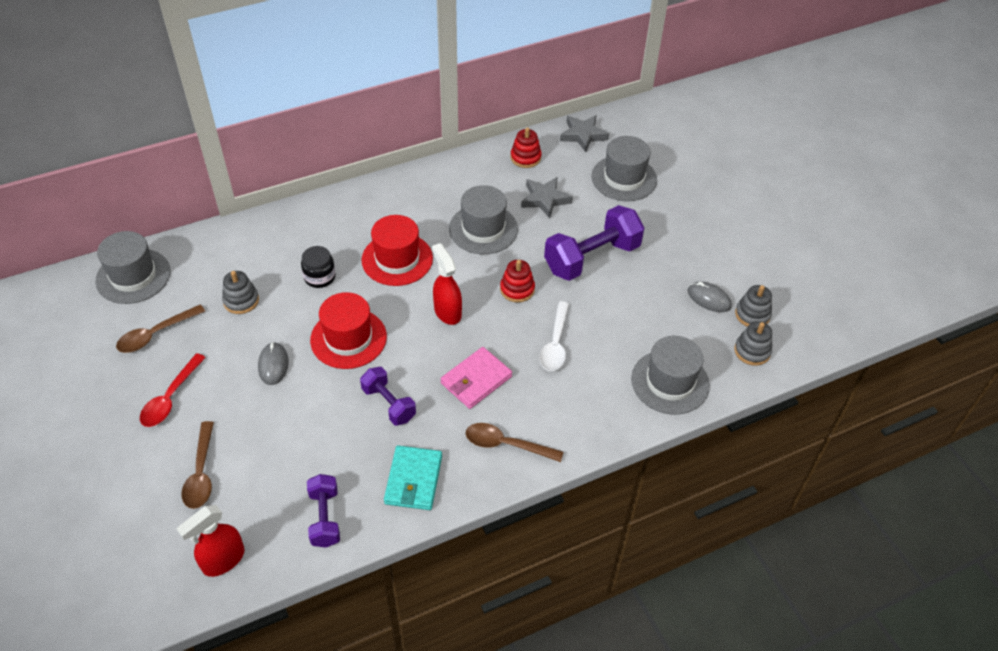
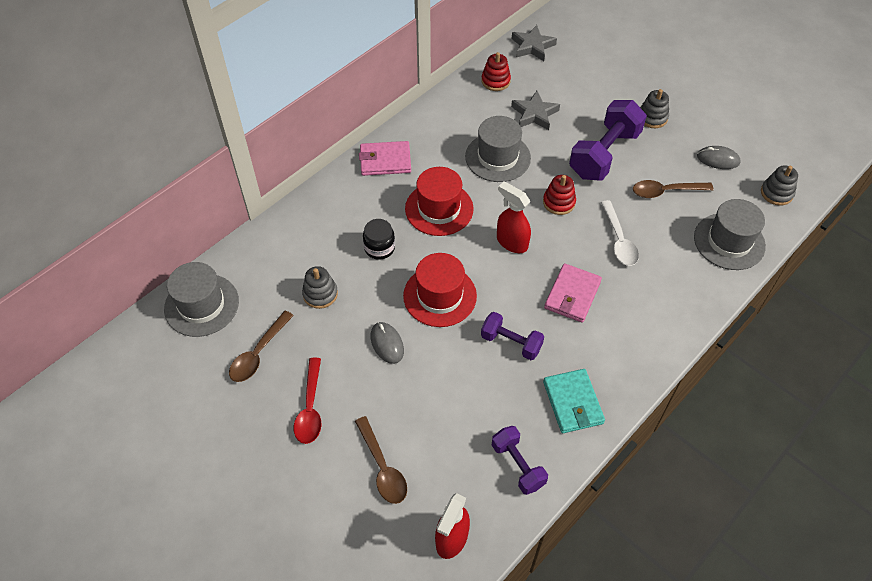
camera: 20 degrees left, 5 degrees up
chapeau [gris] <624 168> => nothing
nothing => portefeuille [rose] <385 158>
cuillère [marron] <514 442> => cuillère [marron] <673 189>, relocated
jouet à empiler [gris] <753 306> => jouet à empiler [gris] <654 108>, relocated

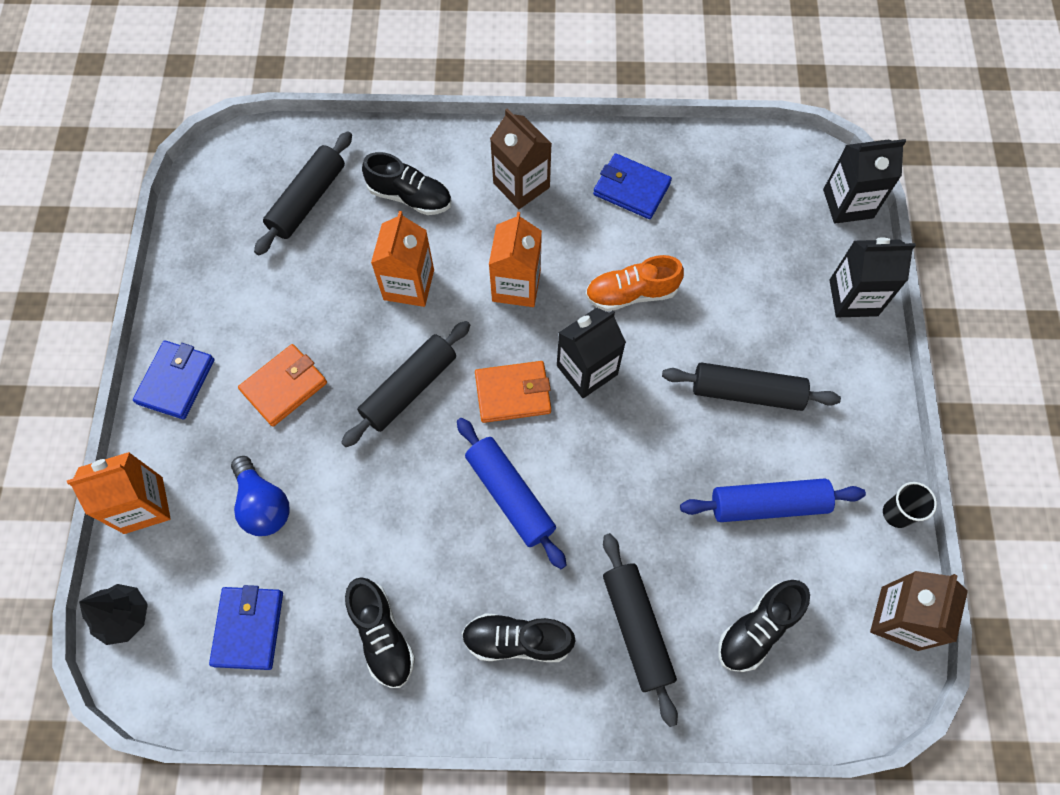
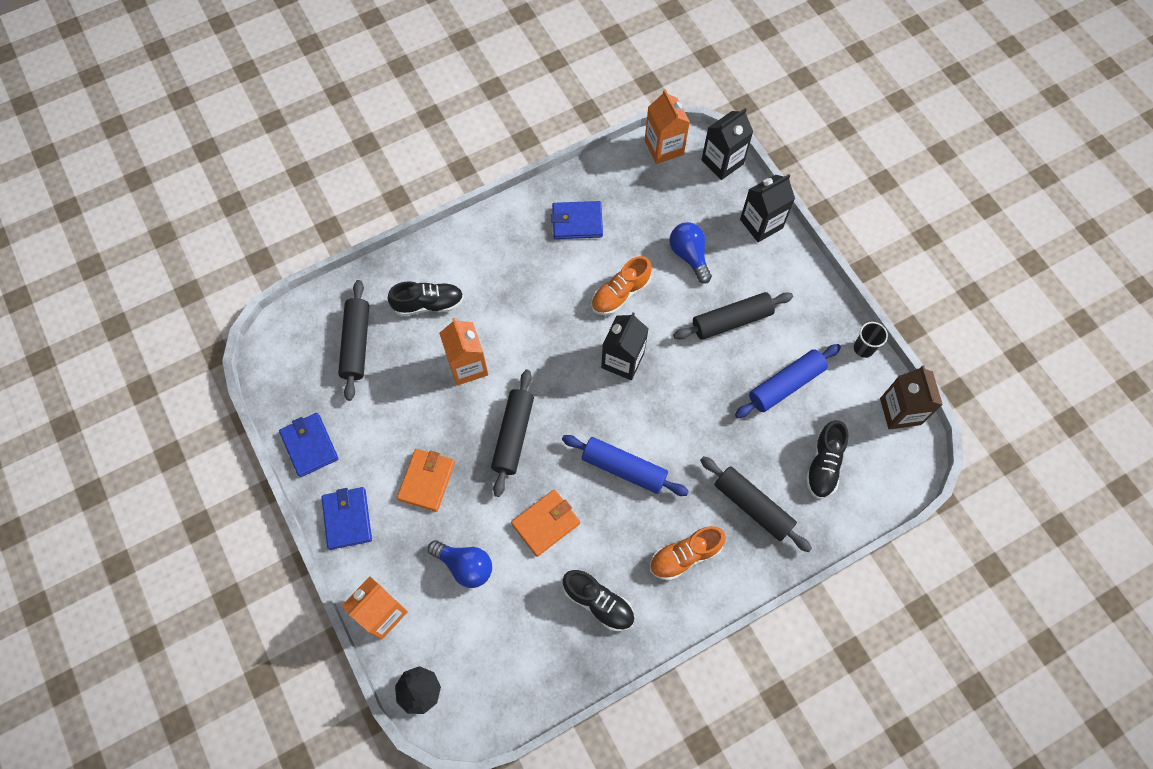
camera: 30 degrees left, 0 degrees up
brique de lait [marron] <521 159> => nothing
nothing => ampoule [bleu] <690 253>
portefeuille [bleu] <246 627> => portefeuille [bleu] <309 445>, relocated
portefeuille [orange] <513 392> => portefeuille [orange] <545 523>, relocated
brique de lait [orange] <515 259> => brique de lait [orange] <667 126>, relocated
chaussure [noir] <519 637> => chaussure [orange] <688 553>

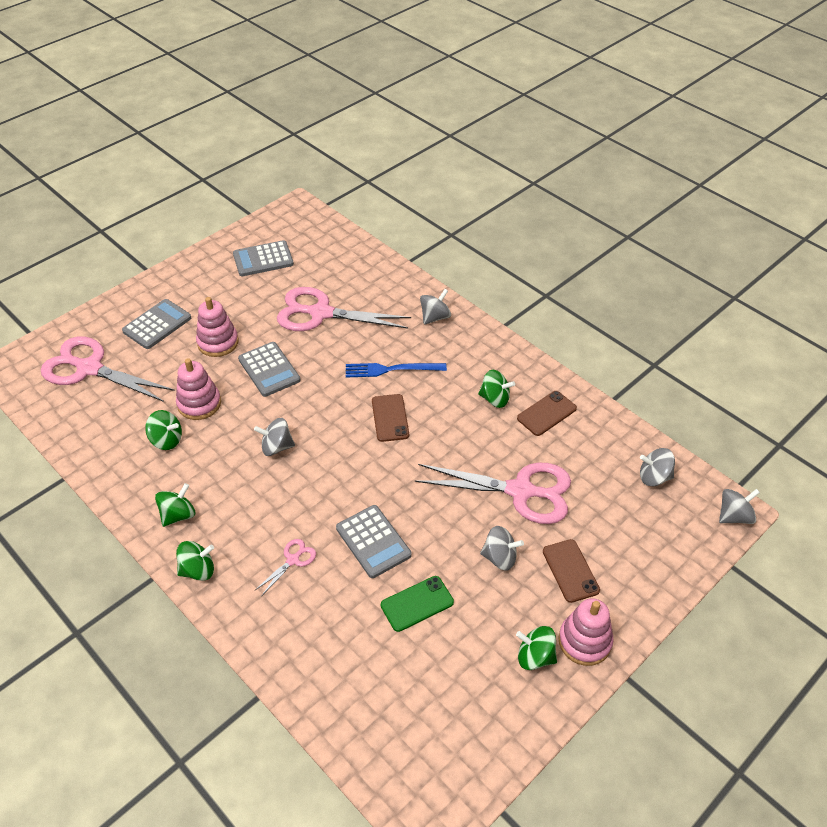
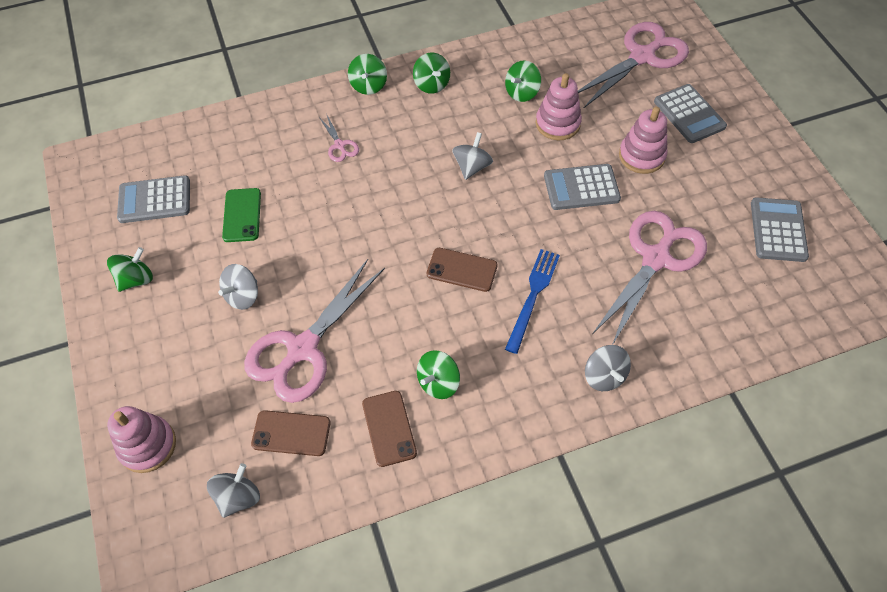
camera: 115 degrees right, 10 degrees up
toupie [gris] <739 506> => nothing
calculatrice [gris] <374 541> => calculatrice [gris] <153 199>, relocated
téléphone [marron] <571 571> => téléphone [marron] <291 433>, relocated
jouet à empiler [rose] <585 632> => jouet à empiler [rose] <141 439>, relocated

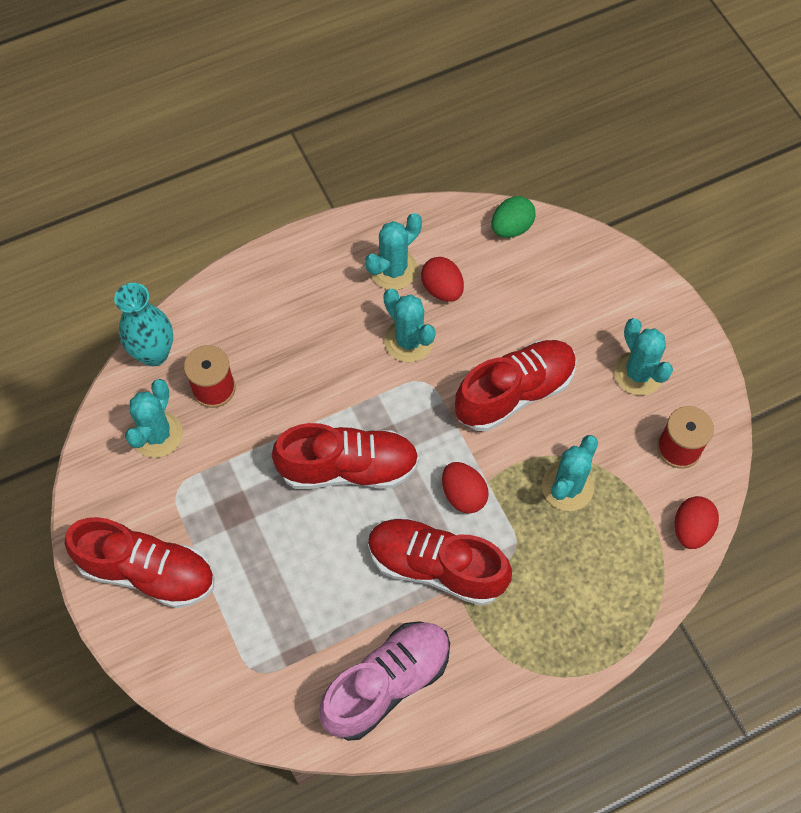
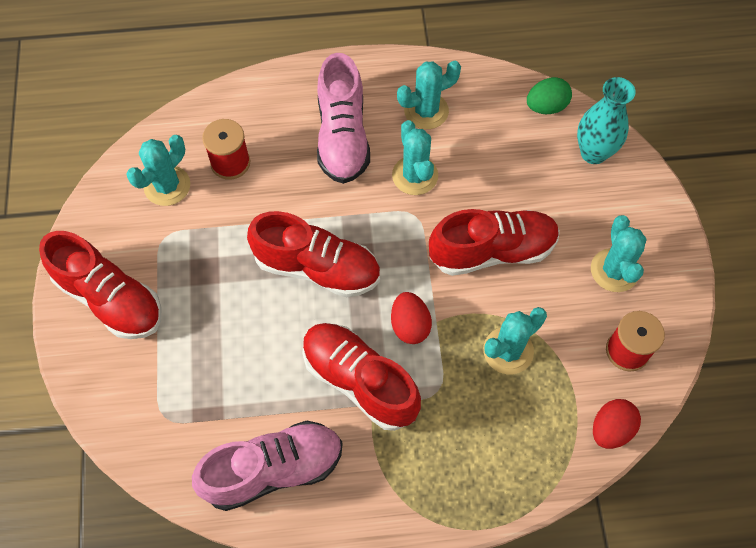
camera: 20 degrees right, 0 degrees up
œuf [rouge] <442 279> => nothing
nothing => chaussure [rose] <343 118>
vase [turquoise] <143 324> => vase [turquoise] <606 120>, relocated

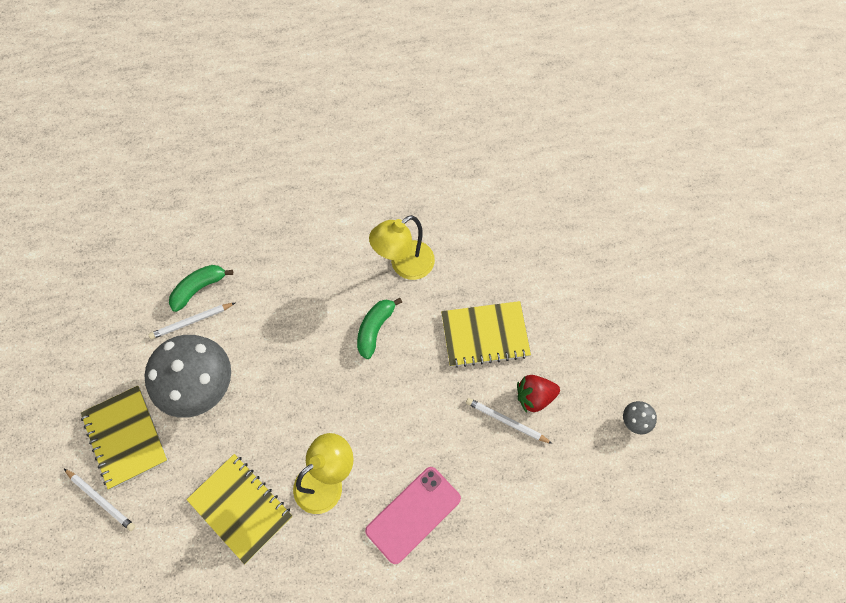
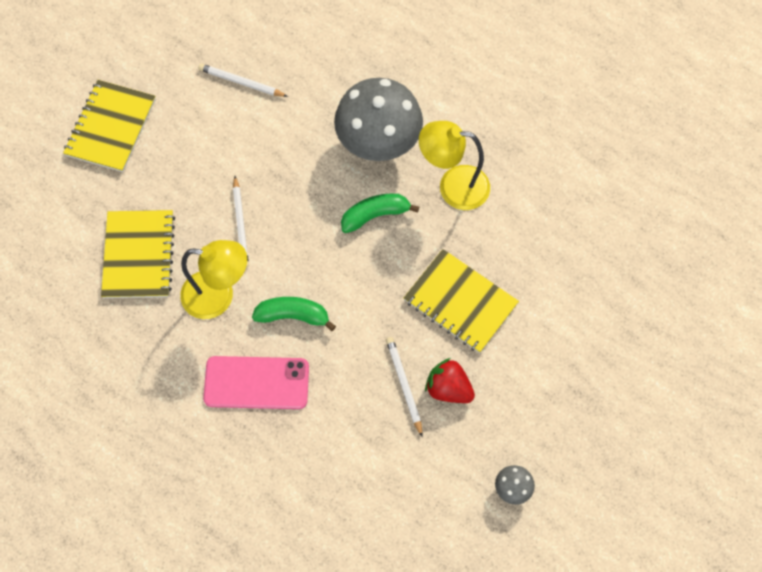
camera: 45 degrees right, 0 degrees up
crayon [blanc] <100 500> => crayon [blanc] <241 222>, relocated
champignon [gris] <188 376> => champignon [gris] <378 119>, relocated
banane [vert] <201 288> => banane [vert] <294 314>, relocated

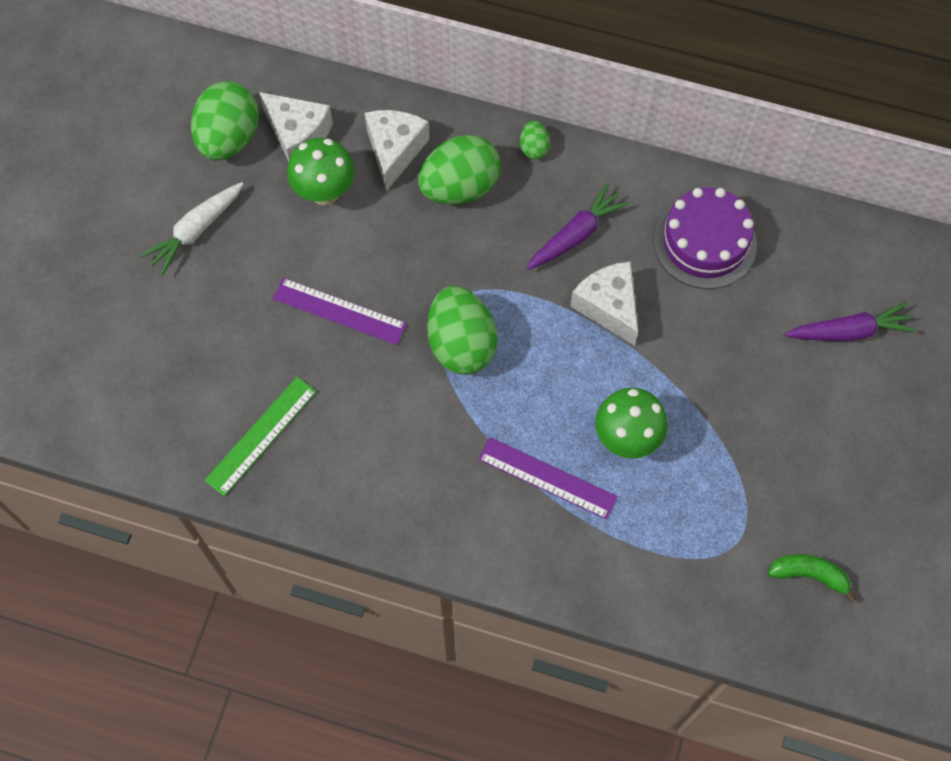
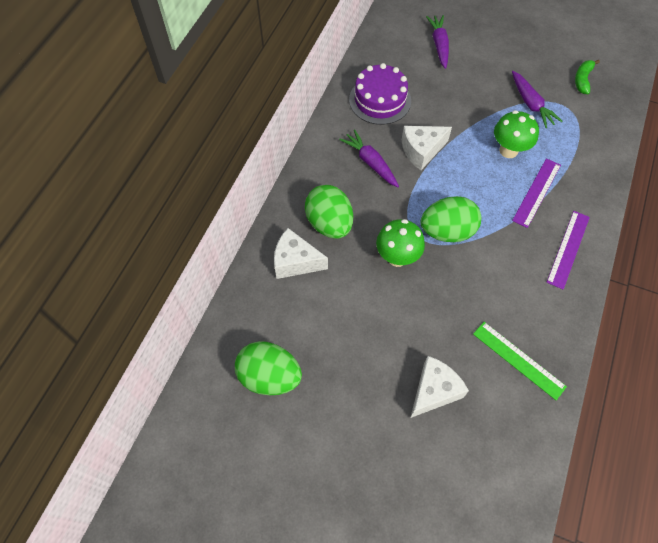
camera: 85 degrees left, 5 degrees down
carotte [blanc] <191 228> => nothing
œuf [vert] <535 139> => nothing
nothing => carotte [violet] <537 99>
fromage [blanc] <296 127> => fromage [blanc] <439 387>, relocated
règle [violet] <340 311> => règle [violet] <568 250>, relocated
champignon [vert] <321 171> => champignon [vert] <400 243>, relocated

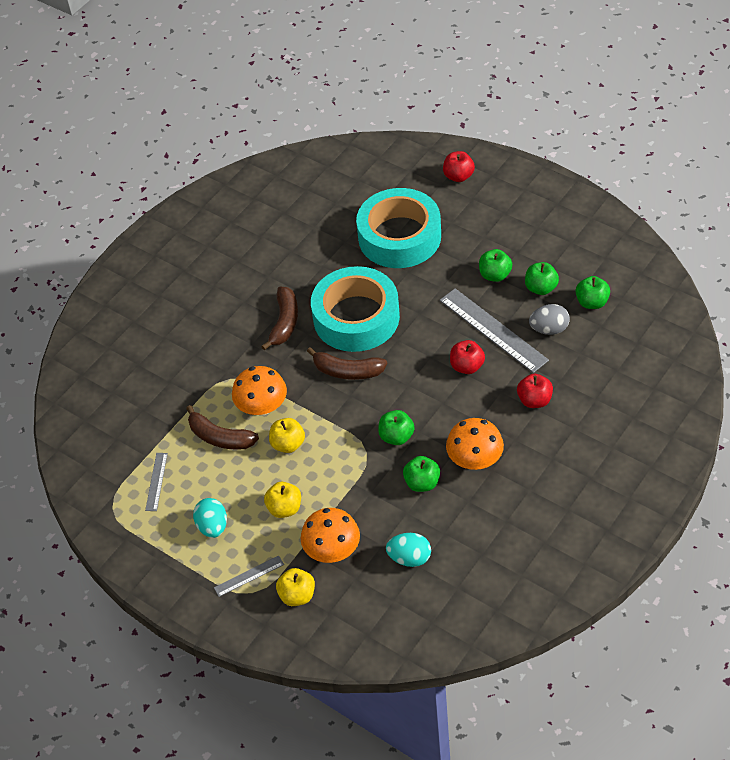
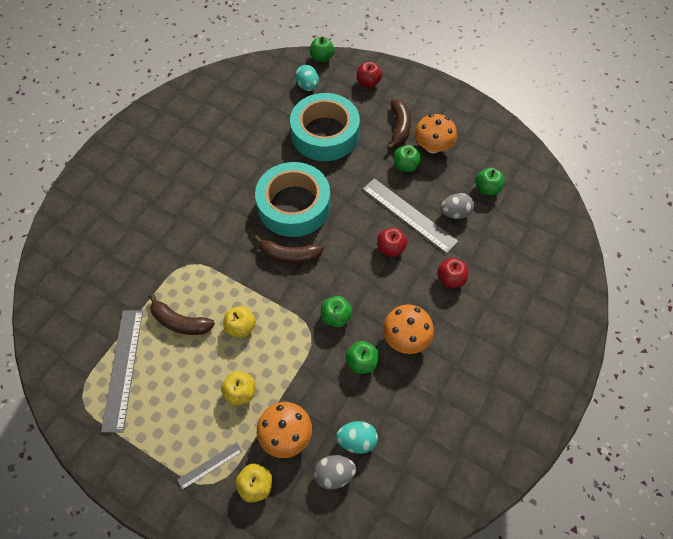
camera: 10 degrees left, 10 degrees up
nothing => œuf [gris] <335 472>
œuf [turquoise] <210 518> => œuf [turquoise] <307 78>, relocated
champignon [orange] <259 391> => champignon [orange] <435 133>, relocated
banane [marron] <279 318> => banane [marron] <399 124>, relocated
pomme [vert] <542 278> => pomme [vert] <322 49>, relocated
règle [gris] <156 482> => règle [gris] <122 371>, x2.02

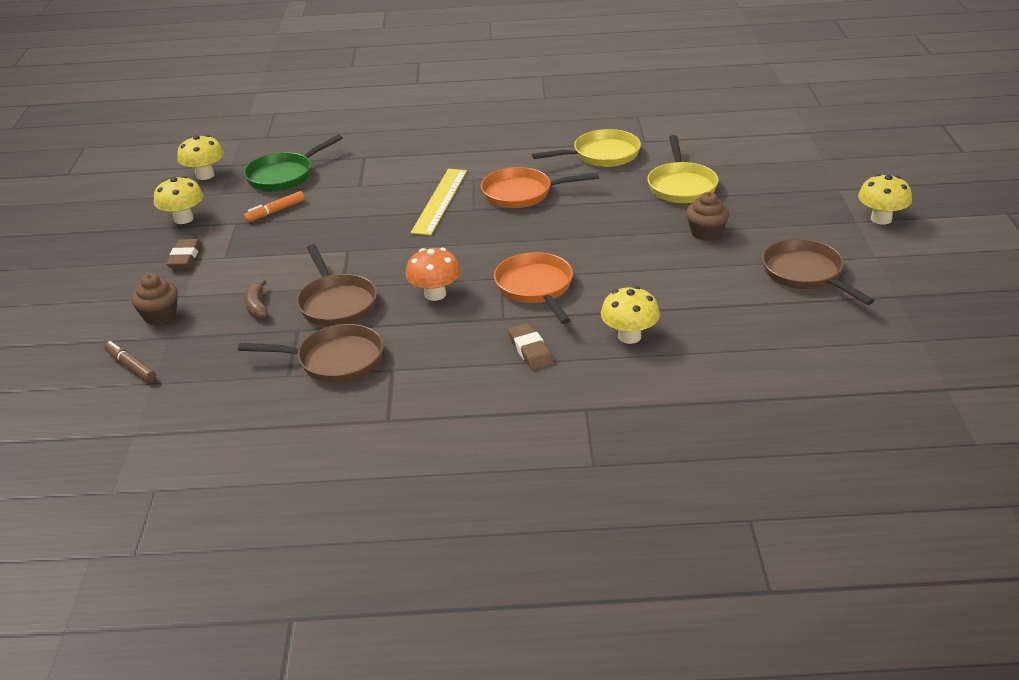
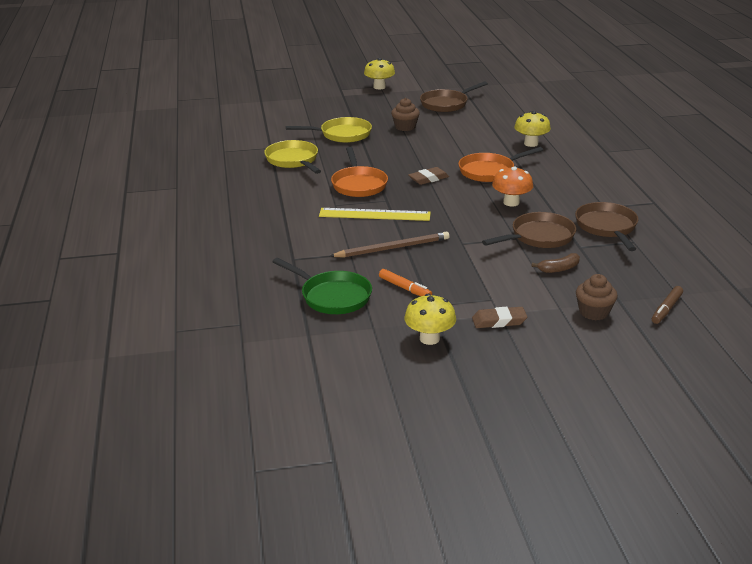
camera: 100 degrees left, 5 degrees down
champignon [jaune] <200 157> => nothing
nothing => crayon [marron] <389 245>
gomme [marron] <530 346> => gomme [marron] <428 176>, relocated

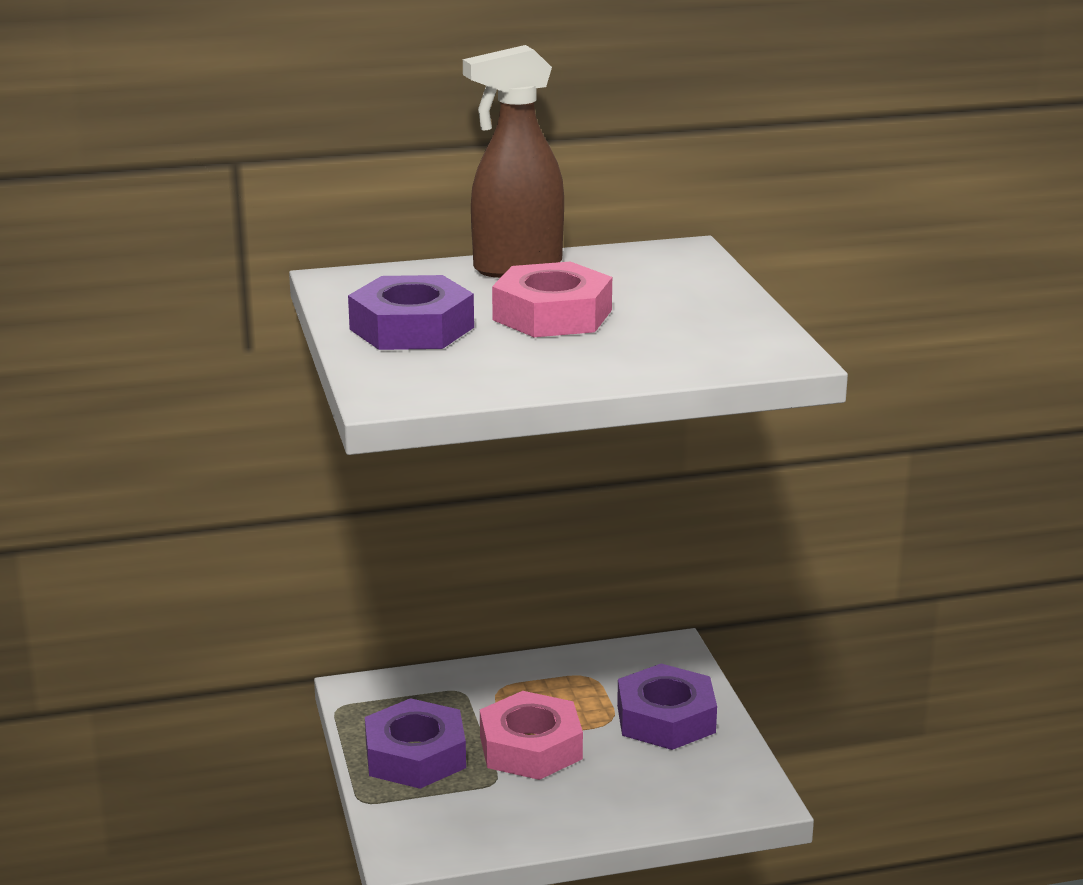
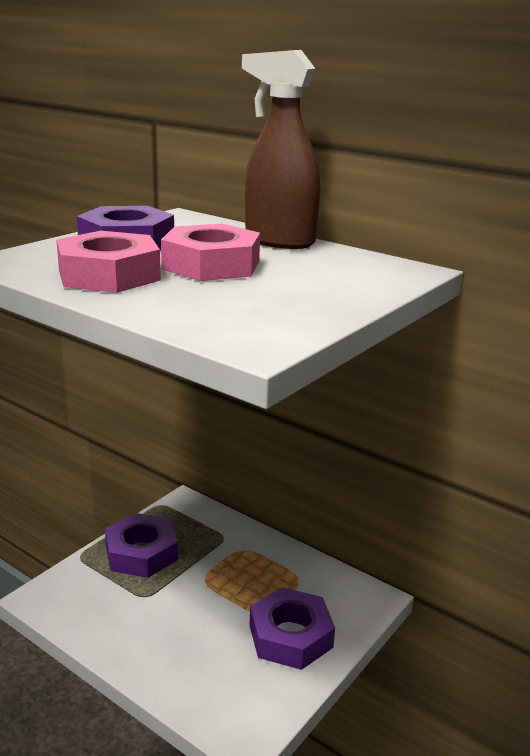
camera: 50 degrees right, 0 degrees up
écrou [rose] <531 735> => écrou [rose] <108 262>, relocated

